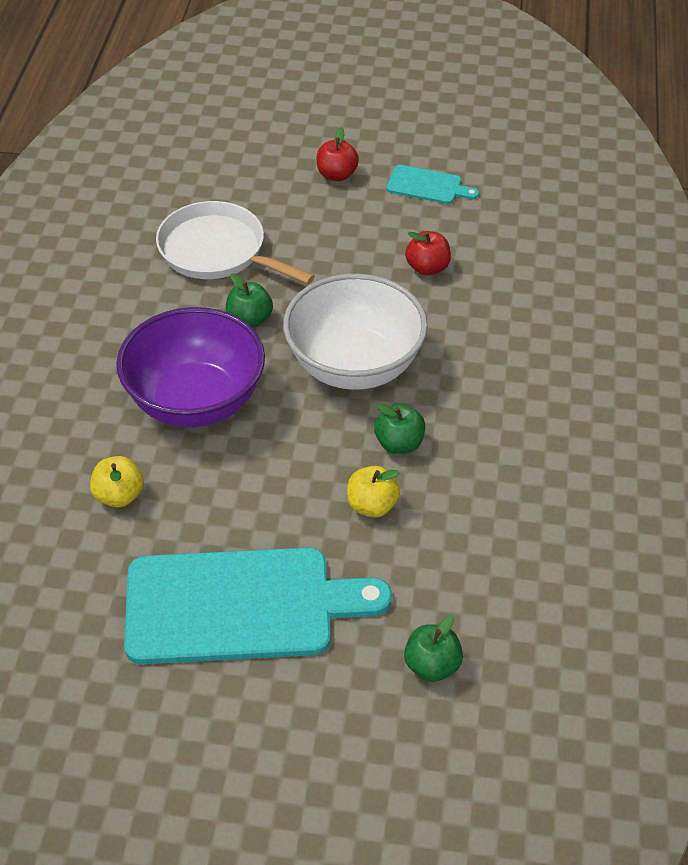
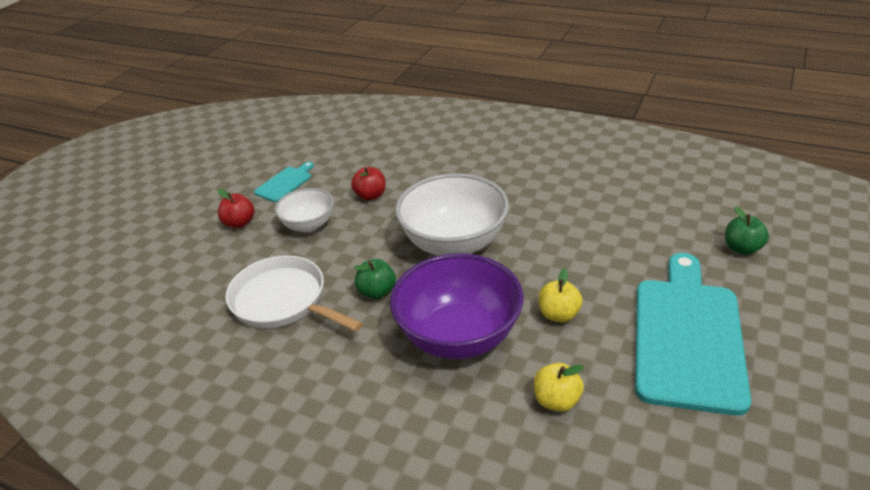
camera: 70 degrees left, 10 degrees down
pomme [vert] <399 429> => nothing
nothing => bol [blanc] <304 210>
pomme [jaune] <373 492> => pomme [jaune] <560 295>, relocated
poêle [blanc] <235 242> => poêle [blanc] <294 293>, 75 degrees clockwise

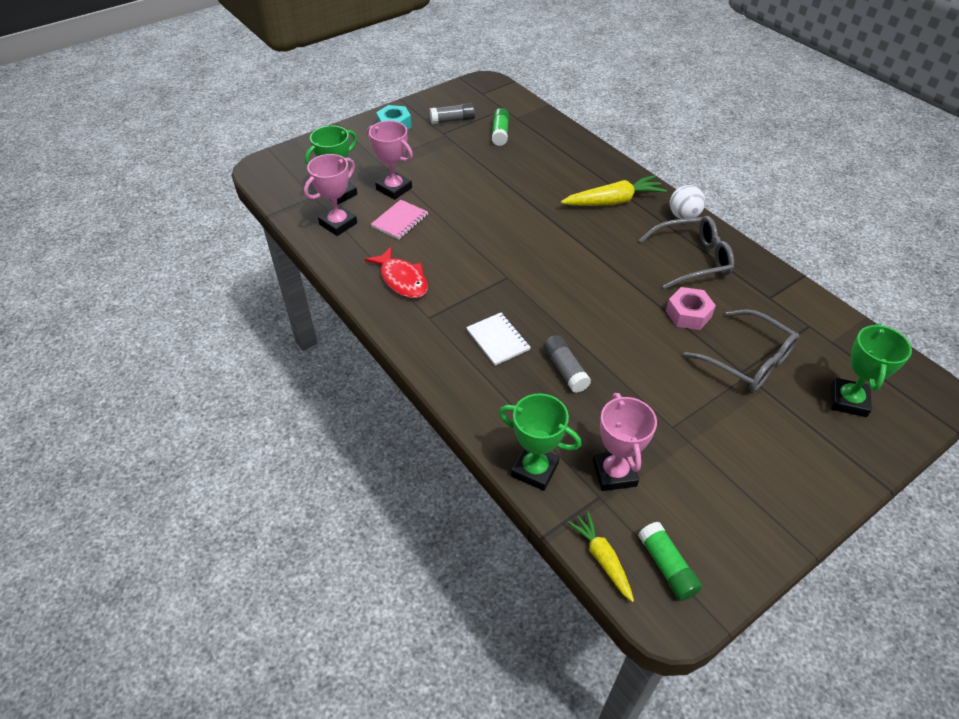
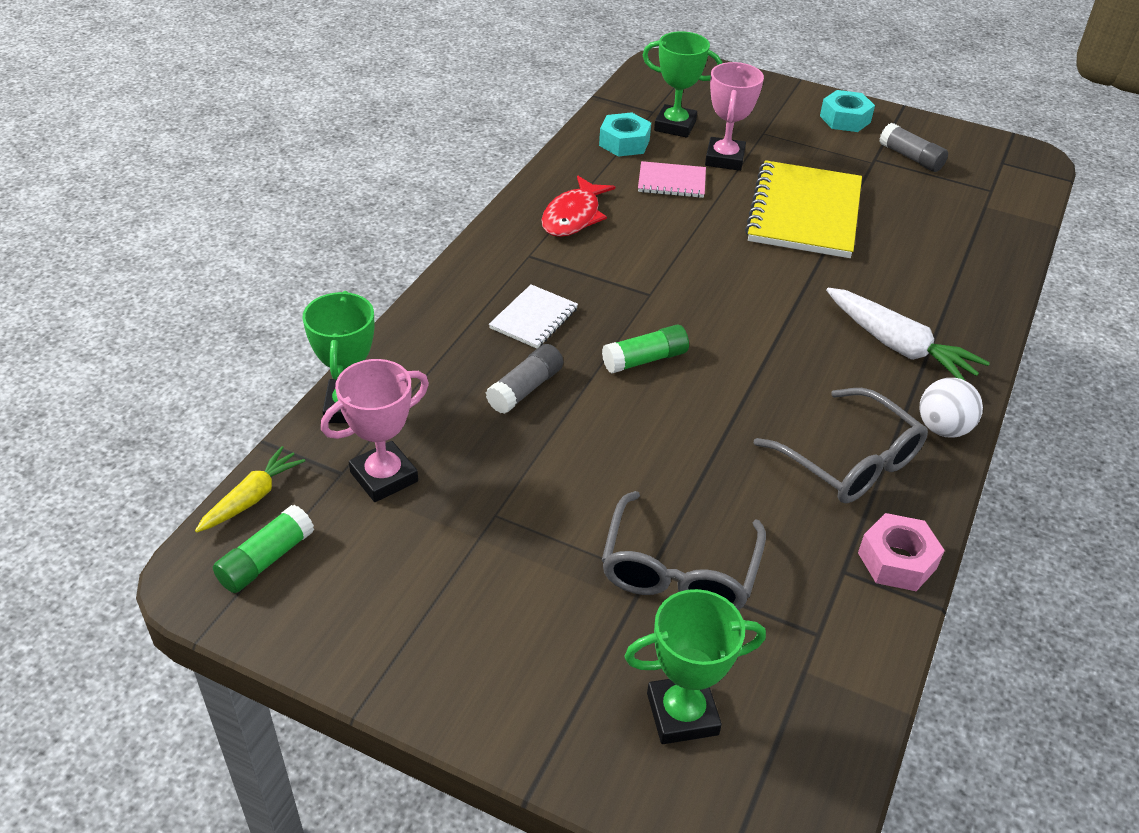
camera: 60 degrees right, 5 degrees down
nothing => carnet [jaune] <803 209>
bâton de colle [vert] <500 127> => bâton de colle [vert] <645 349>, relocated
écrou [rose] <691 308> => écrou [rose] <901 552>, relocated
trophée [rose] <330 195> => écrou [turquoise] <625 134>
carotte [jaune] <614 190> => carotte [blanc] <908 334>

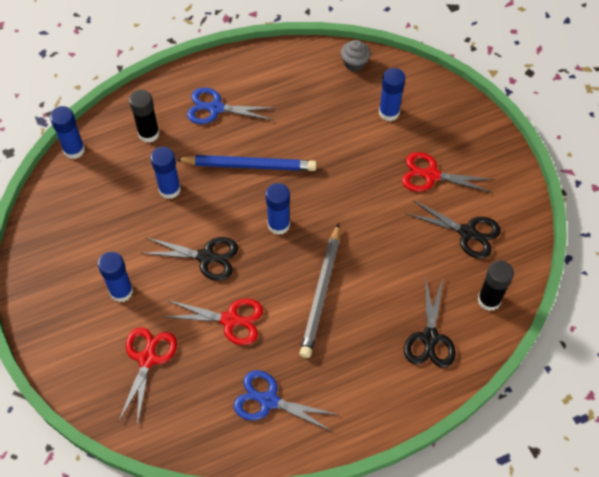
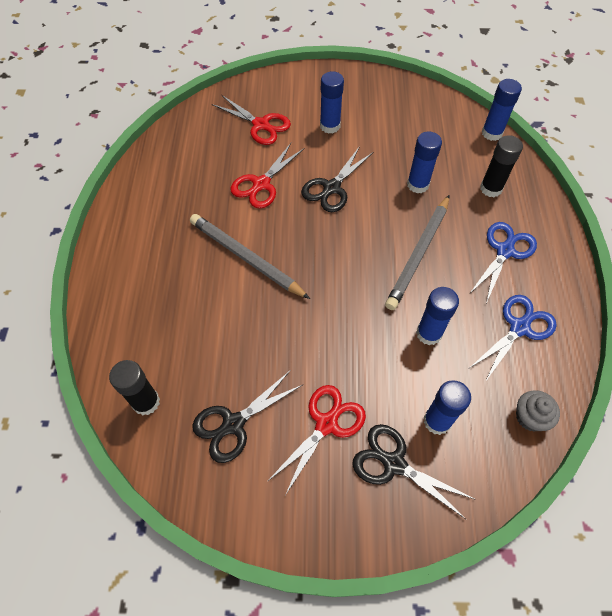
camera: 115 degrees right, 0 degrees up
ciseaux [bleu] <286 401> => ciseaux [bleu] <514 338>, relocated
bâton de colle [bleu] <277 209> => bâton de colle [bleu] <437 316>, relocated
ciseaux [noir] <430 322> => ciseaux [noir] <413 472>, relocated
crayon [bleu] <246 163> => crayon [gris] <417 252>

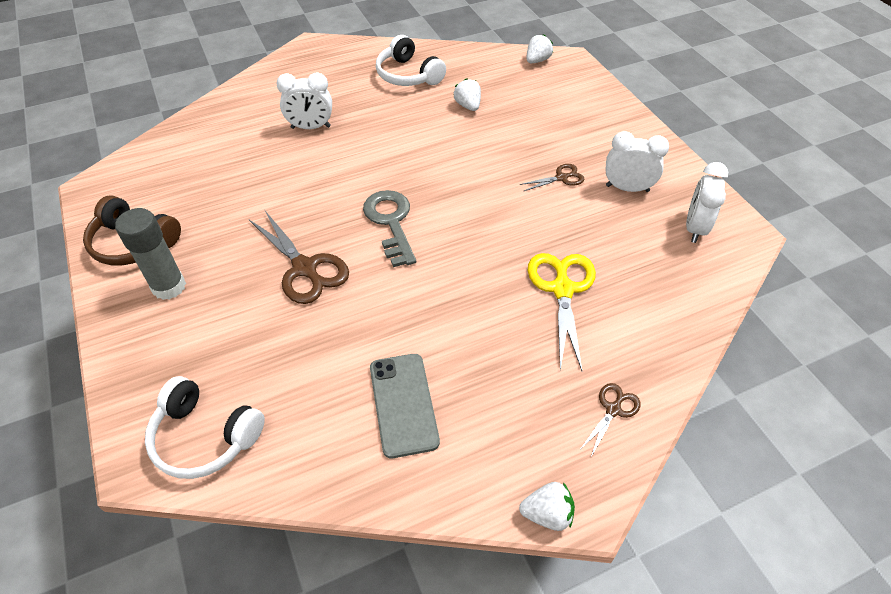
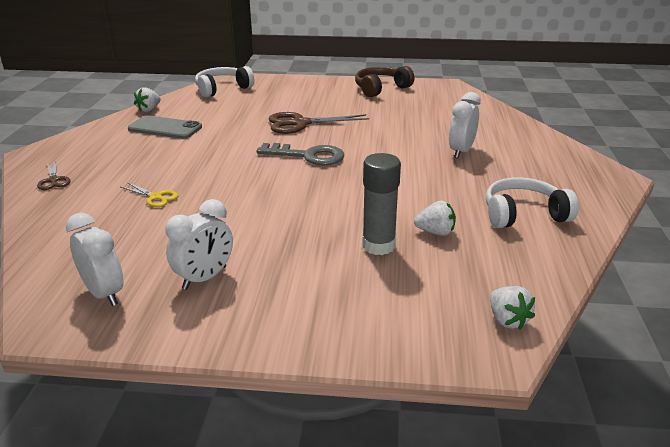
camera: 120 degrees right, 20 degrees down
ciseaux [marron] <552 177> => nothing
bâton de colle [gris] <150 254> => bâton de colle [gris] <381 204>, relocated
fraise [blanc] <547 506> => fraise [blanc] <147 99>, relocated
ciseaux [jaune] <562 312> => ciseaux [jaune] <149 194>, x0.53

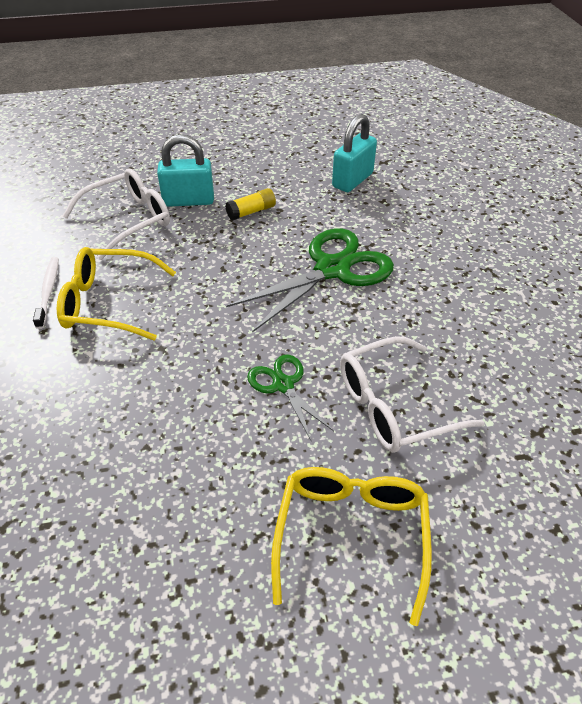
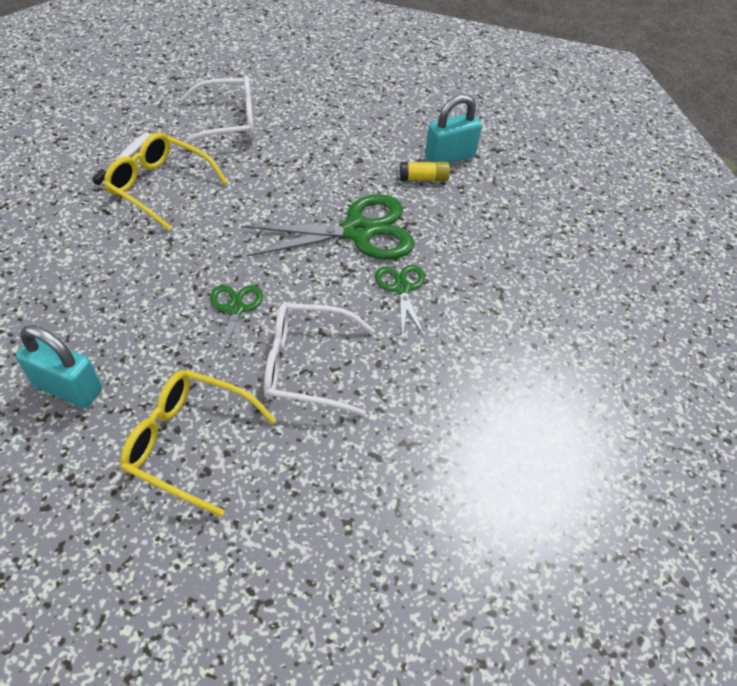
camera: 25 degrees right, 5 degrees up
nothing => ciseaux [vert] <400 301>
cadenas [turquoise] <185 170> => cadenas [turquoise] <59 366>, relocated
bâton de colle [jaune] <250 204> => bâton de colle [jaune] <425 171>, relocated
lunettes [jaune] <351 546> => lunettes [jaune] <198 443>, 105 degrees counterclockwise

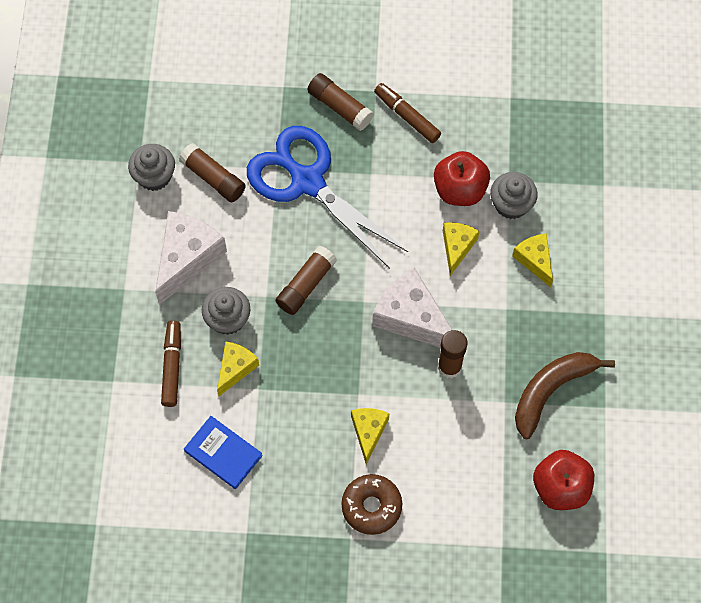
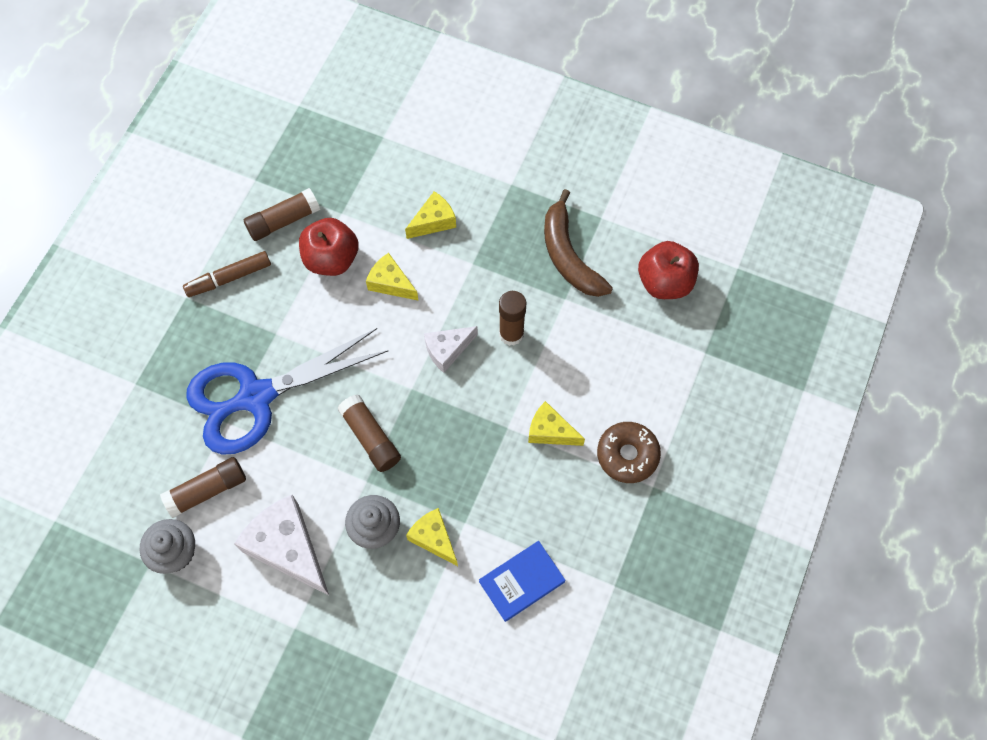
camera: 70 degrees left, 0 degrees up
feutre [marron] <171 364> => nothing
muffin [gris] <514 195> => nothing
bâton de colle [marron] <340 102> => bâton de colle [marron] <282 214>, relocated
fromage [jaune] <532 260> => fromage [jaune] <430 215>, 150 degrees clockwise
fromage [blanc] <412 307> => fromage [blanc] <451 349>, x0.58

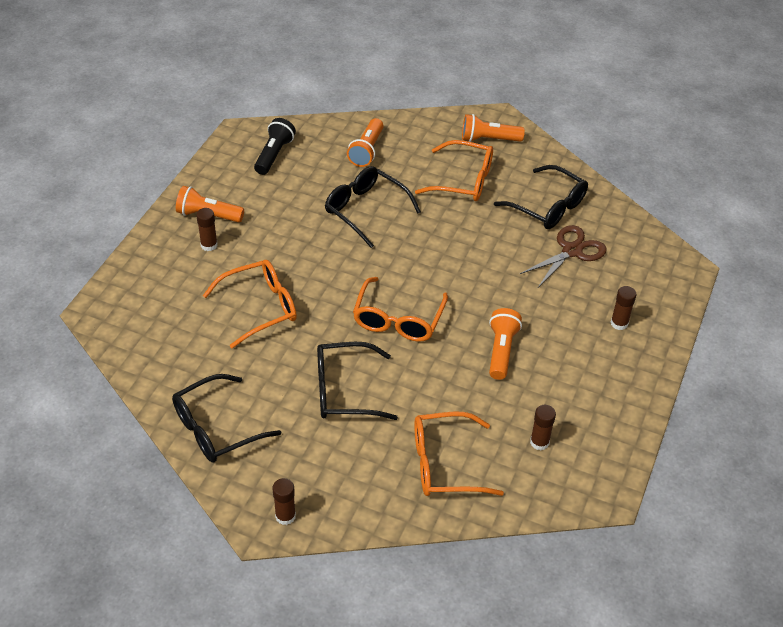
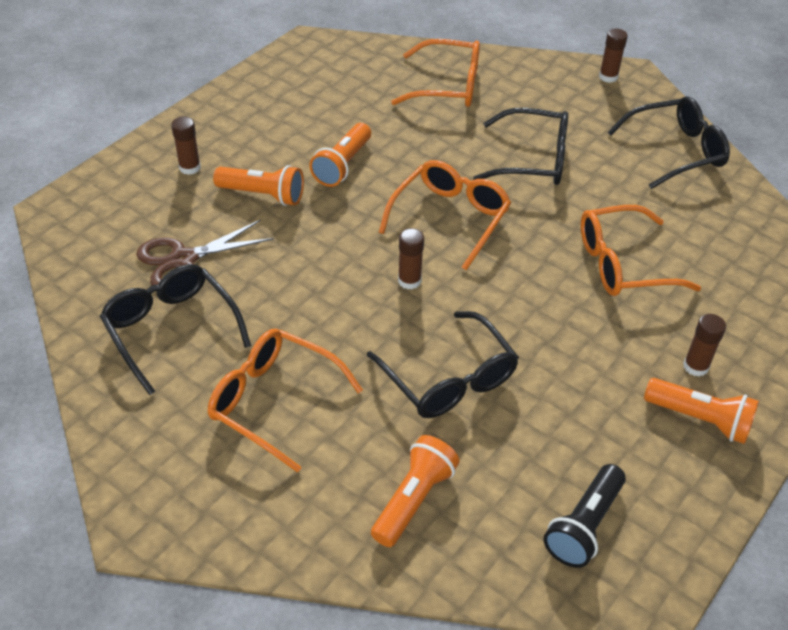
camera: 165 degrees left, 0 degrees up
lampe de poche [orange] <493 128> => lampe de poche [orange] <258 185>, relocated
bâton de colle [marron] <543 427> => bâton de colle [marron] <411 258>, relocated

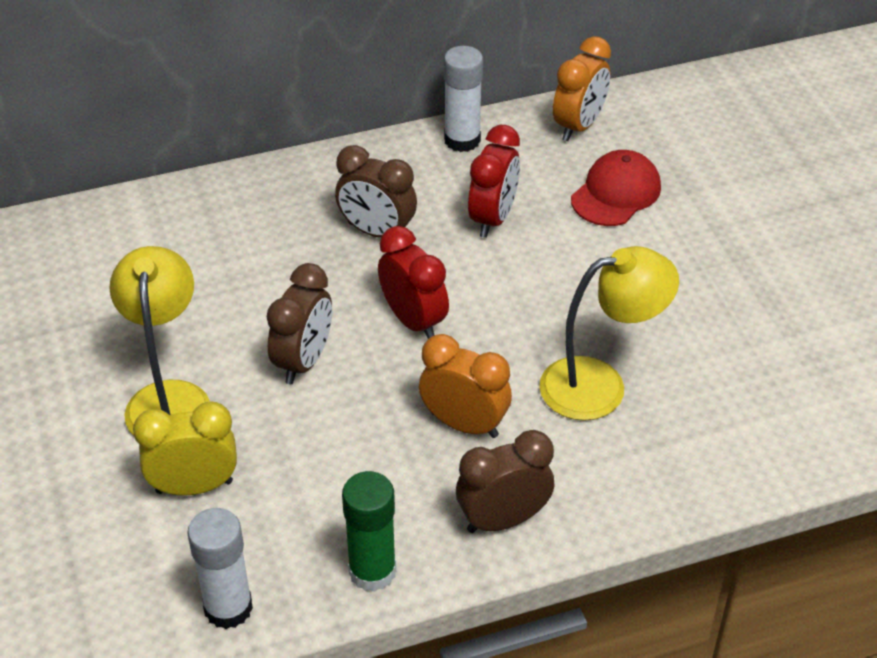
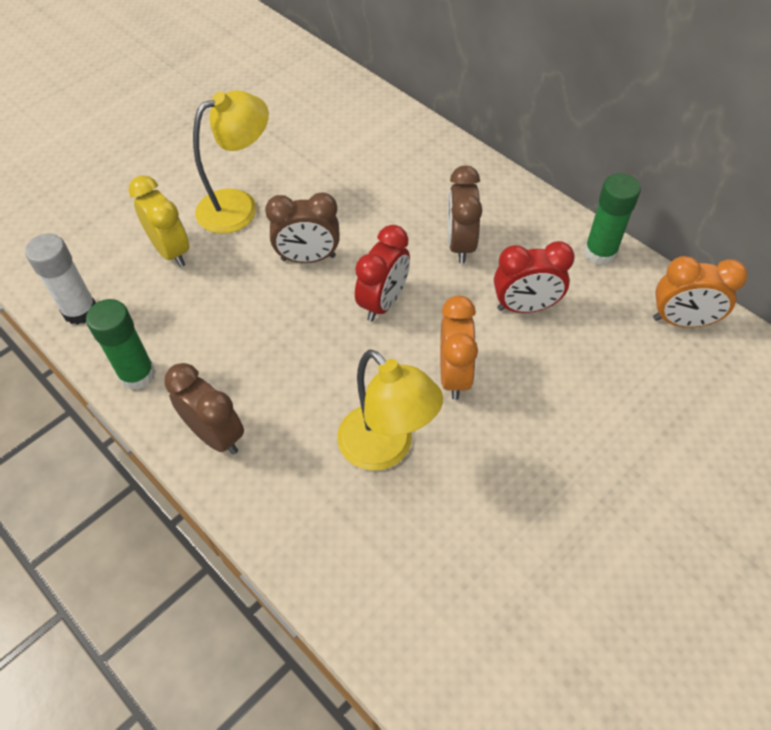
camera: 65 degrees right, 10 degrees up
casquette [rouge] <616 188> => nothing
réveil [orange] <465 386> => réveil [orange] <459 347>, relocated
bâton de colle [blanc] <463 99> => bâton de colle [vert] <612 219>

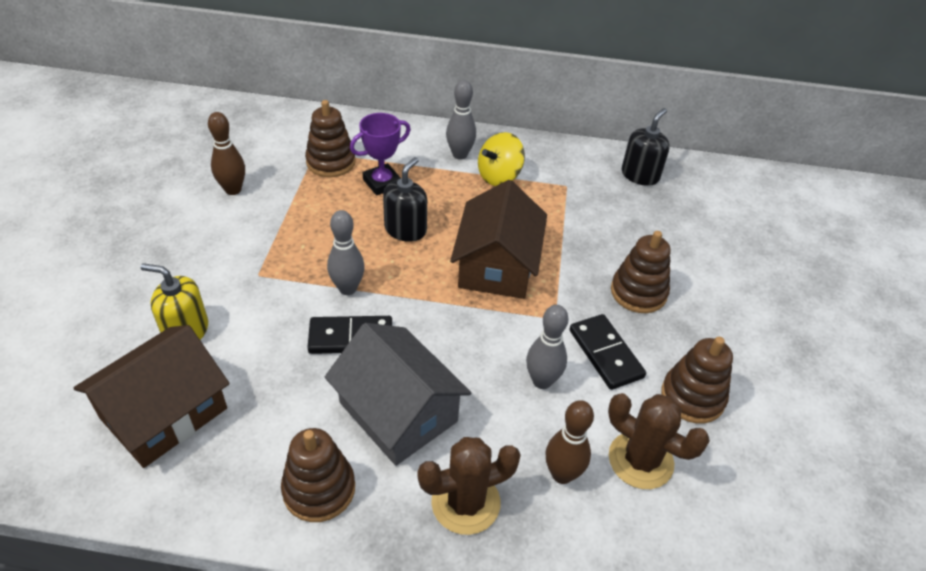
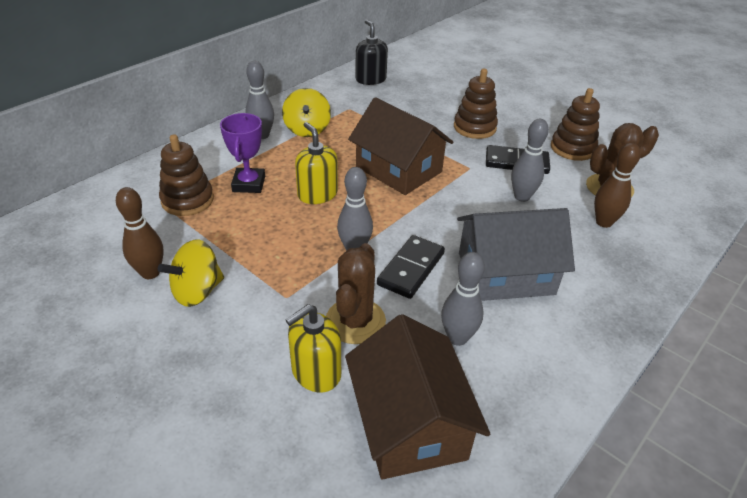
camera: 55 degrees left, 5 degrees down
jouet à empiler [marron] <318 475> => nothing
nothing => toupie [jaune] <191 273>
nothing => quille [gris] <463 299>
cactus [marron] <469 486> => cactus [marron] <356 293>, relocated
distributeur de savon [noir] <405 199> => distributeur de savon [jaune] <316 163>

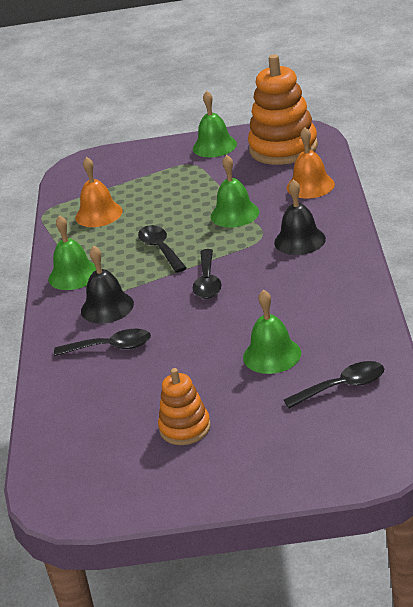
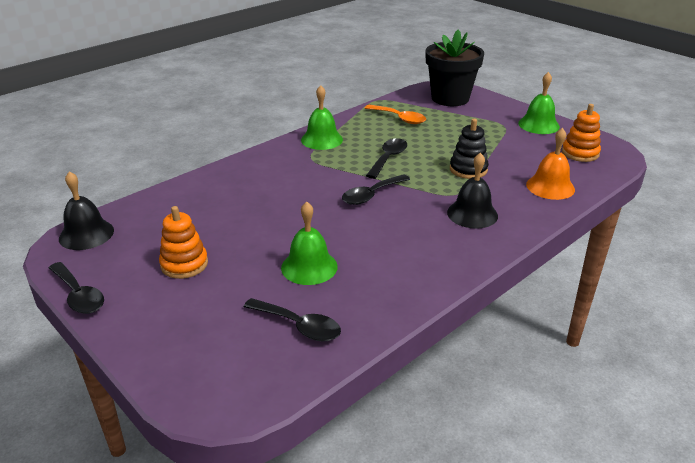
camera: 45 degrees right, 0 degrees up
nothing => pot de fleurs [noir] <455 68>
cuillère [noir] <102 342> => cuillère [noir] <76 288>, relocated
cloche [noir] <107 285> => cloche [noir] <86 210>, relocated
cloche [orange] <98 192> => cuillère [orange] <395 114>
cloche [vert] <235 191> => jouet à empiler [noir] <469 149>
jouet à empiler [orange] <283 109> => jouet à empiler [orange] <581 133>, x0.55

